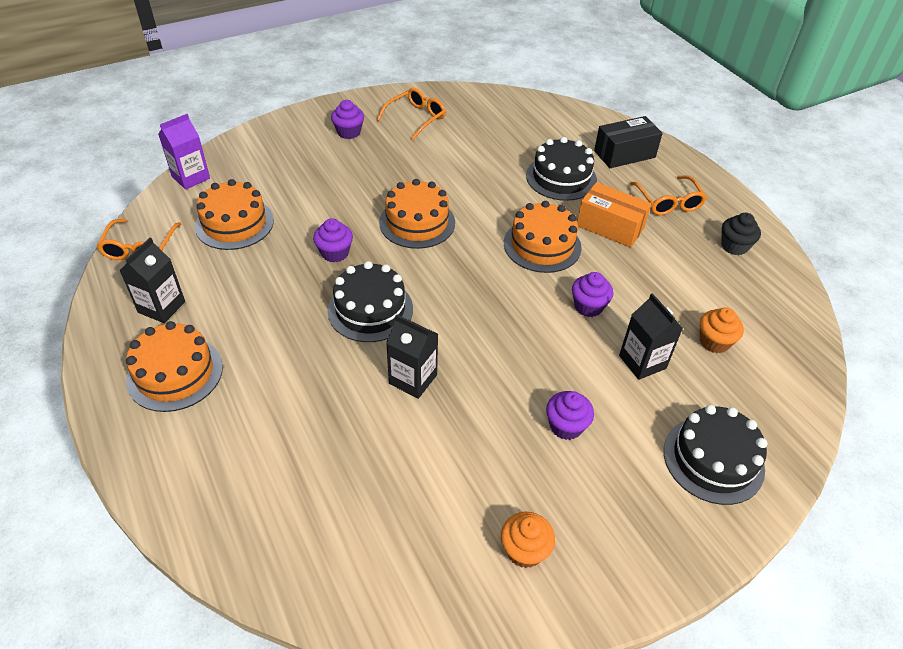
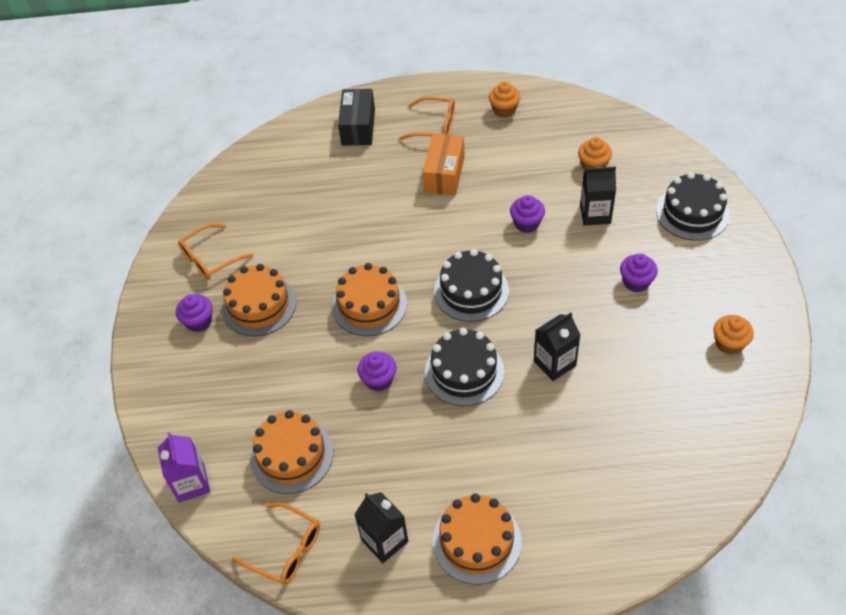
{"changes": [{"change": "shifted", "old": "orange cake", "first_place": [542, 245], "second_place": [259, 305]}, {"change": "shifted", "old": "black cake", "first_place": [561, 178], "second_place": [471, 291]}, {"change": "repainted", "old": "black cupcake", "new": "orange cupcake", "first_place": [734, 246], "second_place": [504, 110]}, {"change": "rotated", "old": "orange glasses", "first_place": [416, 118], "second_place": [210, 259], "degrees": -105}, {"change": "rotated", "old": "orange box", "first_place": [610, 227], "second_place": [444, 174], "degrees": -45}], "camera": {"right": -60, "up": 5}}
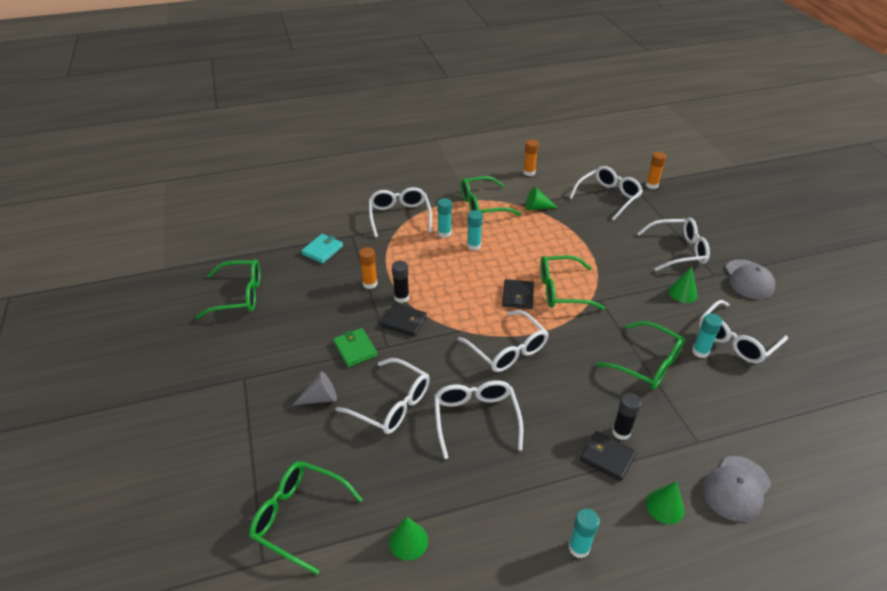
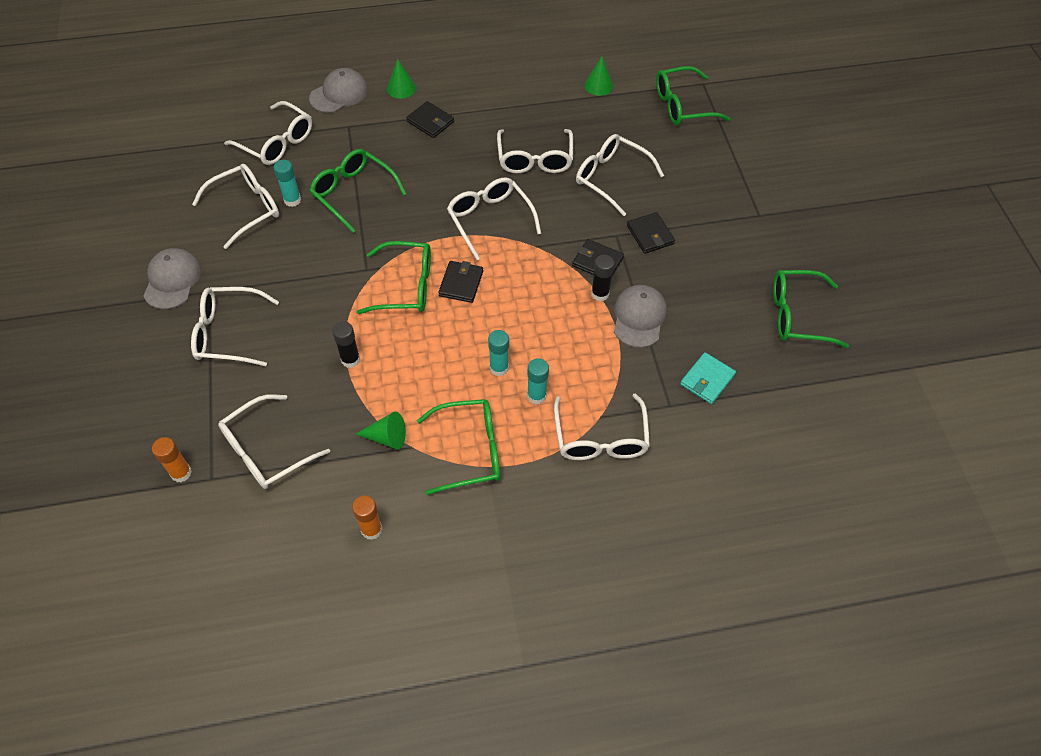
{"changes": [{"change": "gone", "old": "grey cone", "first_place": [320, 398]}, {"change": "gone", "old": "turquoise glue stick", "first_place": [579, 548]}, {"change": "gone", "old": "green cone", "first_place": [682, 293]}, {"change": "new", "new": "white glasses", "second_place": [277, 143]}, {"change": "shifted", "old": "black glue stick", "first_place": [621, 432], "second_place": [350, 359]}, {"change": "swapped", "old": "orange glue stick", "new": "grey cap", "first_place": [370, 284], "second_place": [639, 317]}, {"change": "repainted", "old": "green wallet", "new": "black wallet", "first_place": [355, 349], "second_place": [650, 235]}, {"change": "rotated", "old": "green glasses", "first_place": [298, 517], "second_place": [682, 105], "degrees": 135}], "camera": {"right": -175, "up": 15}}
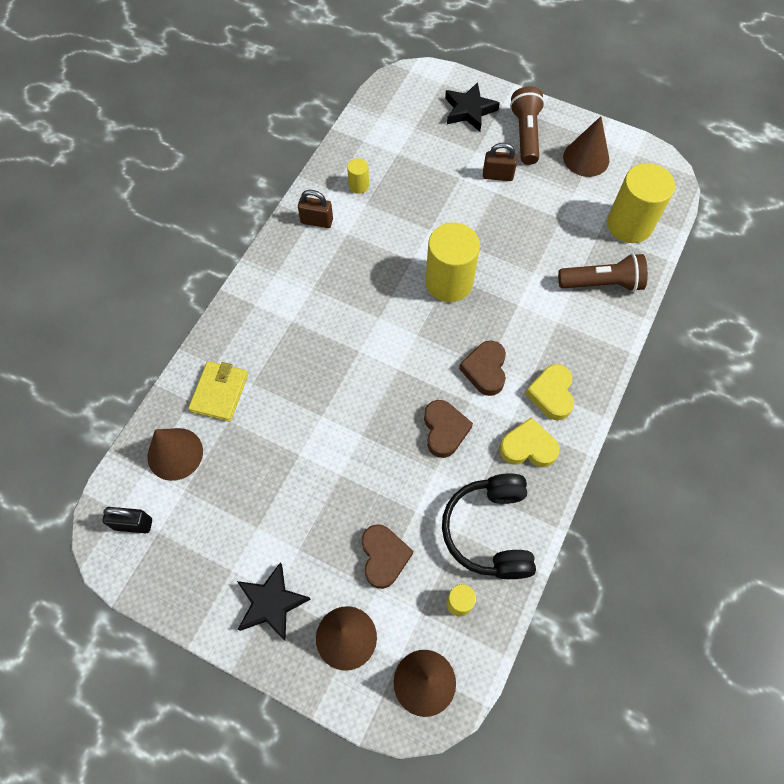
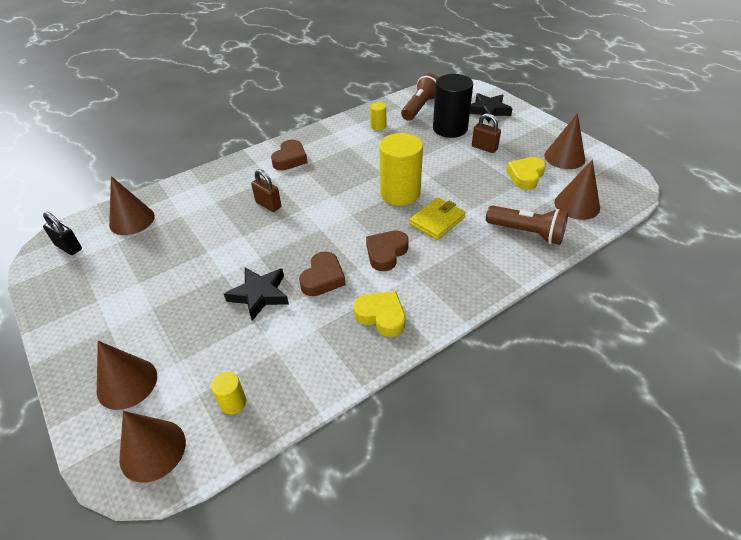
{"changes": [{"change": "gone", "old": "black headphones", "first_place": [489, 531]}, {"change": "new", "new": "black cylinder", "second_place": [450, 128]}, {"change": "shifted", "old": "yellow wallet", "first_place": [219, 392], "second_place": [437, 221]}, {"change": "shifted", "old": "black star", "first_place": [271, 603], "second_place": [259, 295]}, {"change": "shifted", "old": "brown padlock", "first_place": [317, 221], "second_place": [268, 205]}, {"change": "shifted", "old": "brown heart", "first_place": [384, 557], "second_place": [290, 159]}, {"change": "shifted", "old": "brown flashlight", "first_place": [525, 134], "second_place": [420, 107]}, {"change": "shifted", "old": "yellow heart", "first_place": [551, 394], "second_place": [525, 176]}, {"change": "swapped", "old": "yellow cylinder", "new": "brown cone", "first_place": [629, 225], "second_place": [577, 205]}], "camera": {"right": 30, "up": -20}}
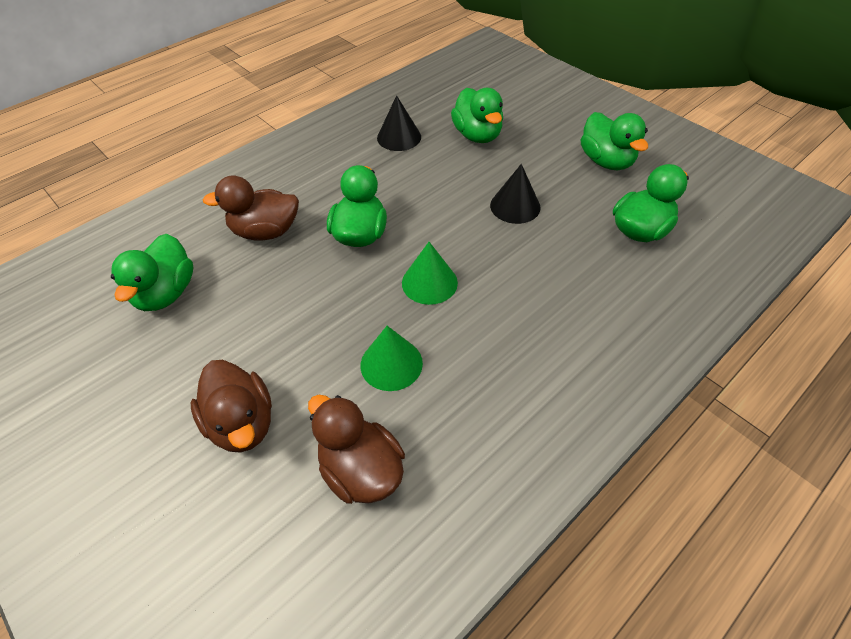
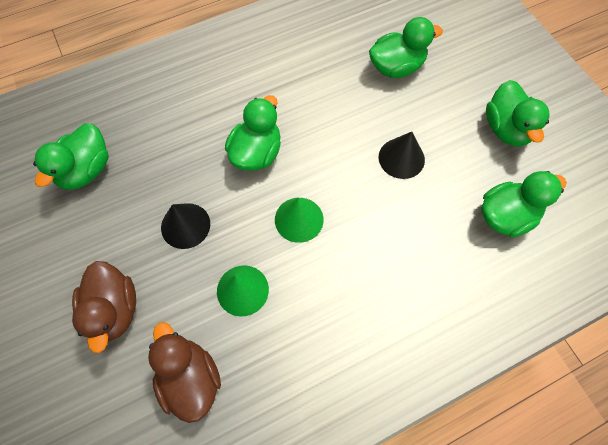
{"changes": [{"change": "gone", "old": "brown duck", "first_place": [265, 231]}, {"change": "shifted", "old": "black cone", "first_place": [399, 137], "second_place": [185, 225]}, {"change": "rotated", "old": "green duck", "first_place": [477, 135], "second_place": [396, 67], "degrees": -105}], "camera": {"right": 15, "up": 15}}
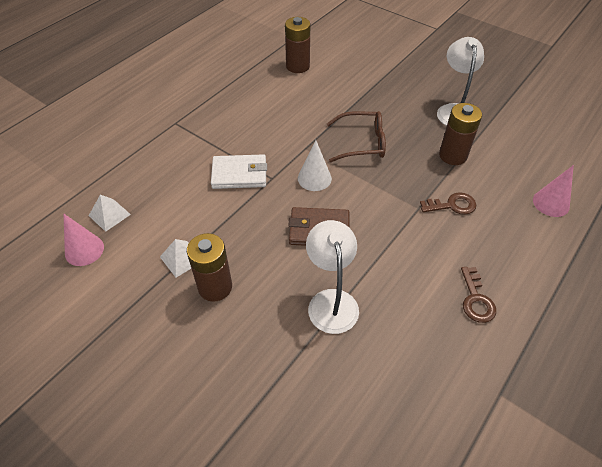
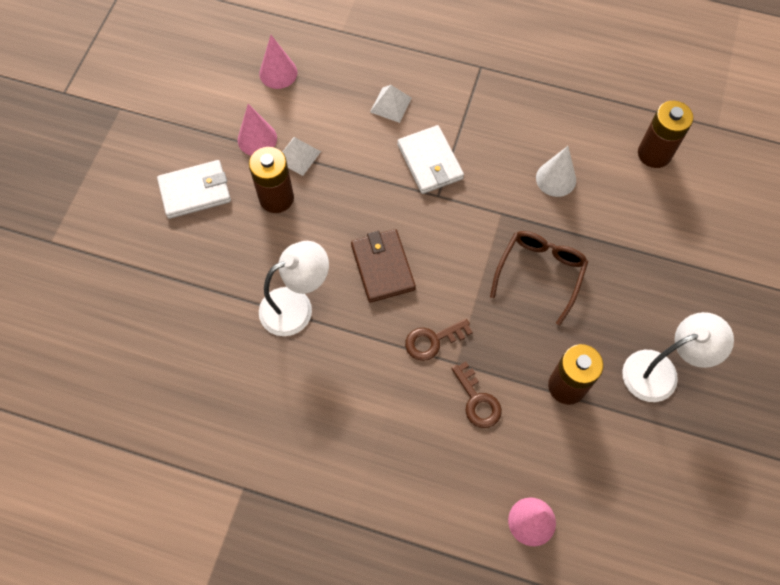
{"changes": [{"change": "new", "new": "white wallet", "second_place": [195, 191]}, {"change": "new", "new": "pink cone", "second_place": [257, 139]}, {"change": "shifted", "old": "white pyramid", "first_place": [109, 215], "second_place": [391, 105]}, {"change": "shifted", "old": "white cone", "first_place": [314, 178], "second_place": [556, 179]}, {"change": "shifted", "old": "brown key", "first_place": [476, 300], "second_place": [432, 340]}, {"change": "rotated", "old": "brown glasses", "first_place": [362, 143], "second_place": [540, 273], "degrees": -135}], "camera": {"right": 70, "up": 15}}
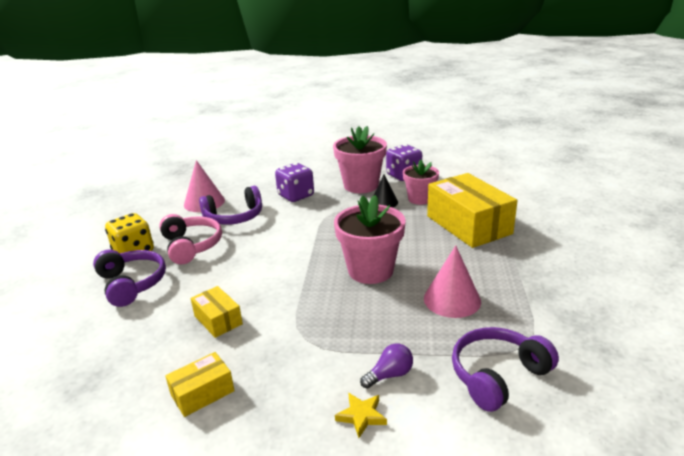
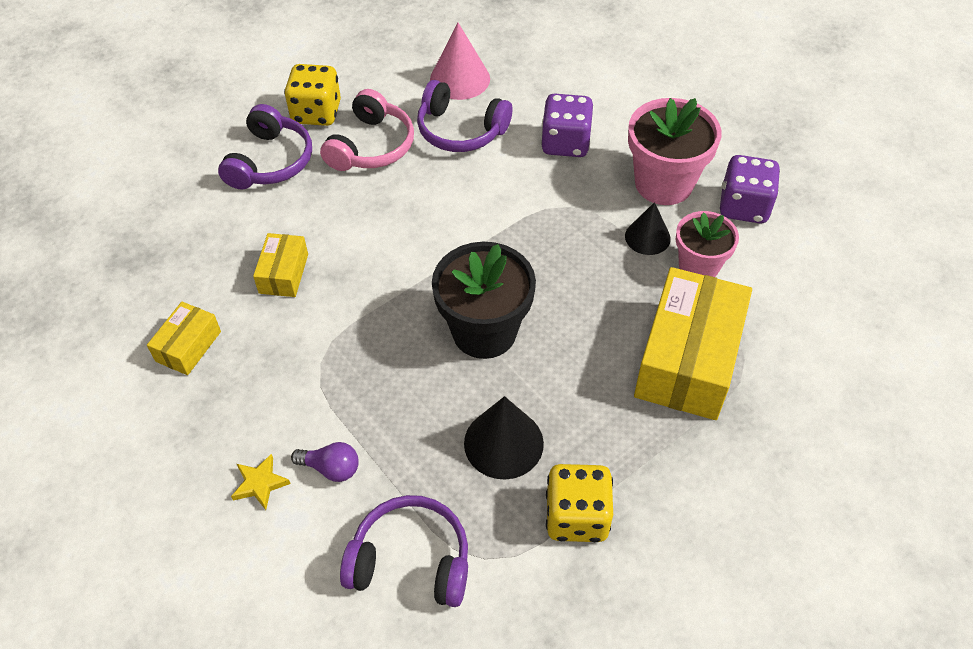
{"changes": [{"change": "new", "new": "yellow dice", "second_place": [577, 517]}, {"change": "repainted", "old": "pink flower pot", "new": "black flower pot", "first_place": [370, 270], "second_place": [484, 331]}, {"change": "repainted", "old": "pink cone", "new": "black cone", "first_place": [452, 299], "second_place": [503, 443]}, {"change": "rotated", "old": "yellow box", "first_place": [202, 393], "second_place": [188, 346], "degrees": -75}], "camera": {"right": 45, "up": 25}}
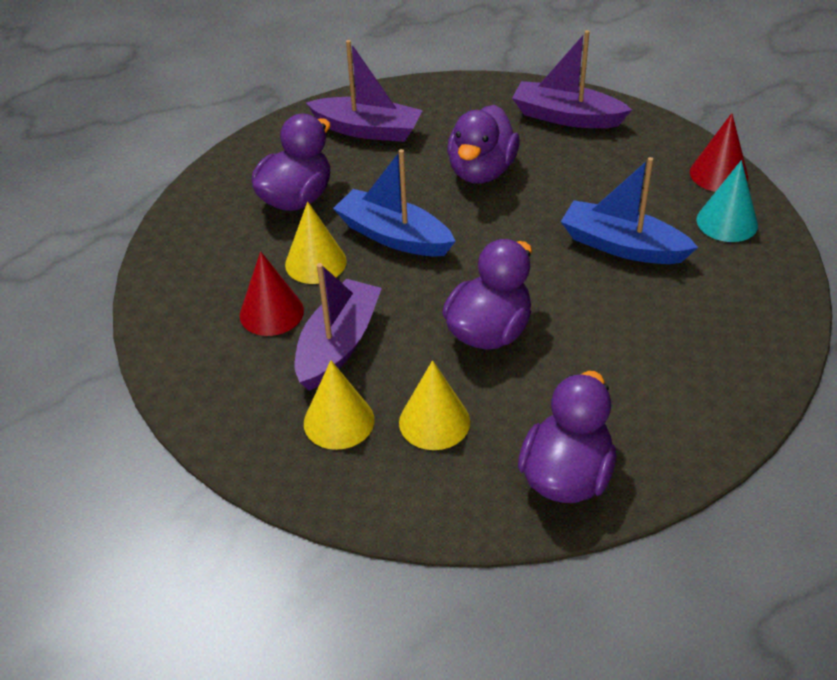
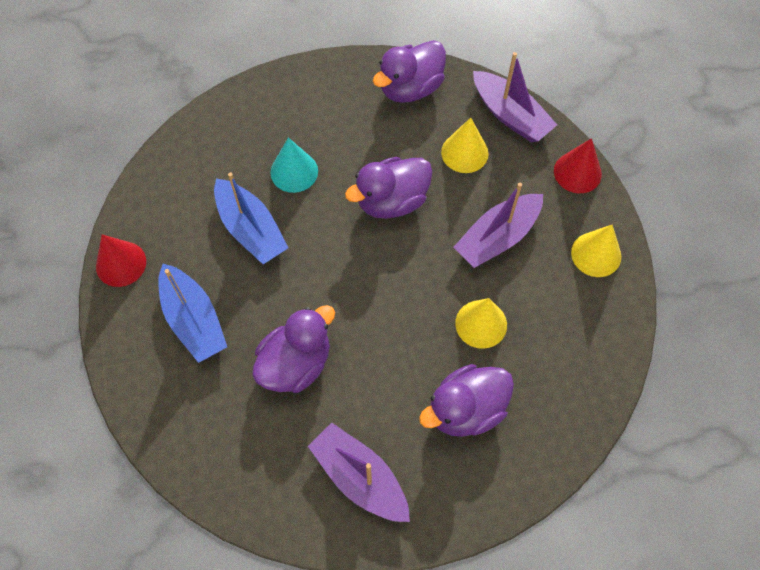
{"changes": [{"change": "shifted", "old": "red cone", "first_place": [271, 312], "second_place": [577, 172]}, {"change": "shifted", "old": "yellow cone", "first_place": [339, 421], "second_place": [596, 254]}, {"change": "shifted", "old": "blue boat", "first_place": [394, 236], "second_place": [193, 320]}, {"change": "shifted", "old": "purple boat", "first_place": [566, 117], "second_place": [510, 115]}, {"change": "shifted", "old": "turquoise cone", "first_place": [727, 222], "second_place": [294, 171]}], "camera": {"right": -155, "up": 20}}
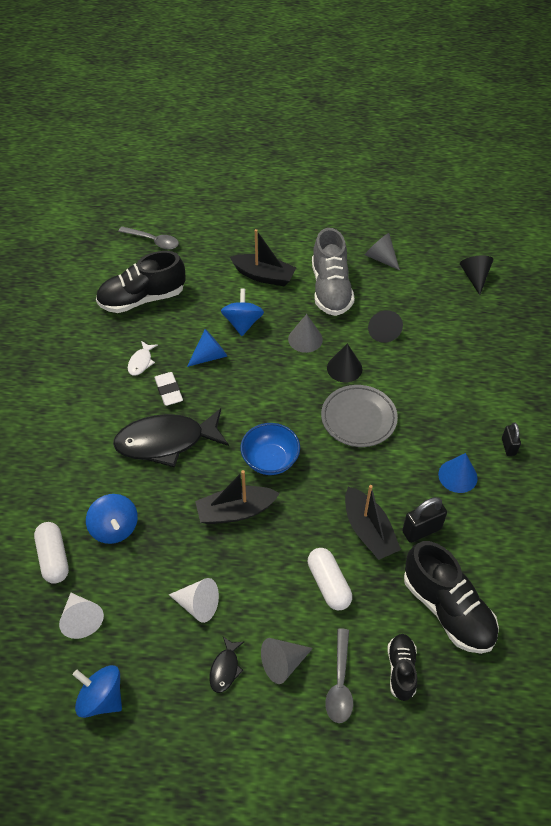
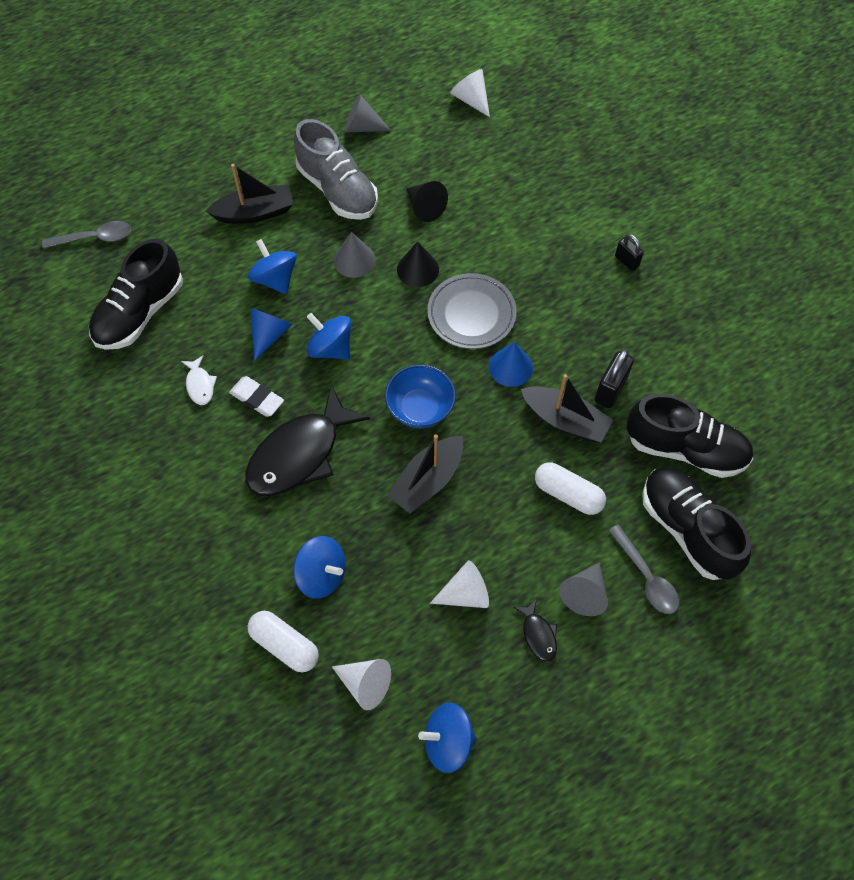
{"changes": [{"change": "new", "new": "blue spinning top", "second_place": [331, 348]}, {"change": "shifted", "old": "blue cone", "first_place": [457, 476], "second_place": [510, 367]}, {"change": "repainted", "old": "black cone", "new": "white cone", "first_place": [475, 277], "second_place": [471, 100]}, {"change": "scaled", "old": "black shoe", "first_place": [401, 670], "second_place": [687, 529], "factor": 1.83}], "camera": {"right": -35, "up": 10}}
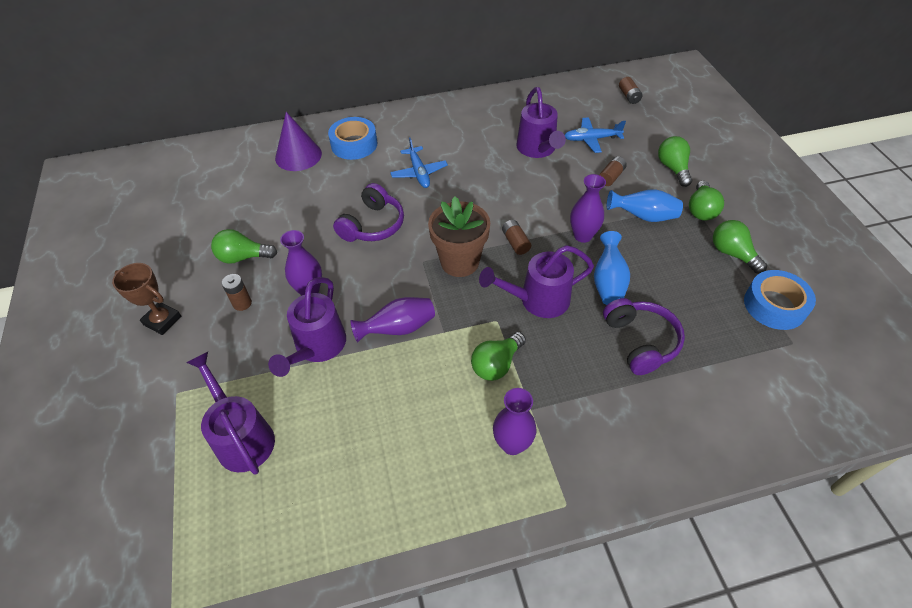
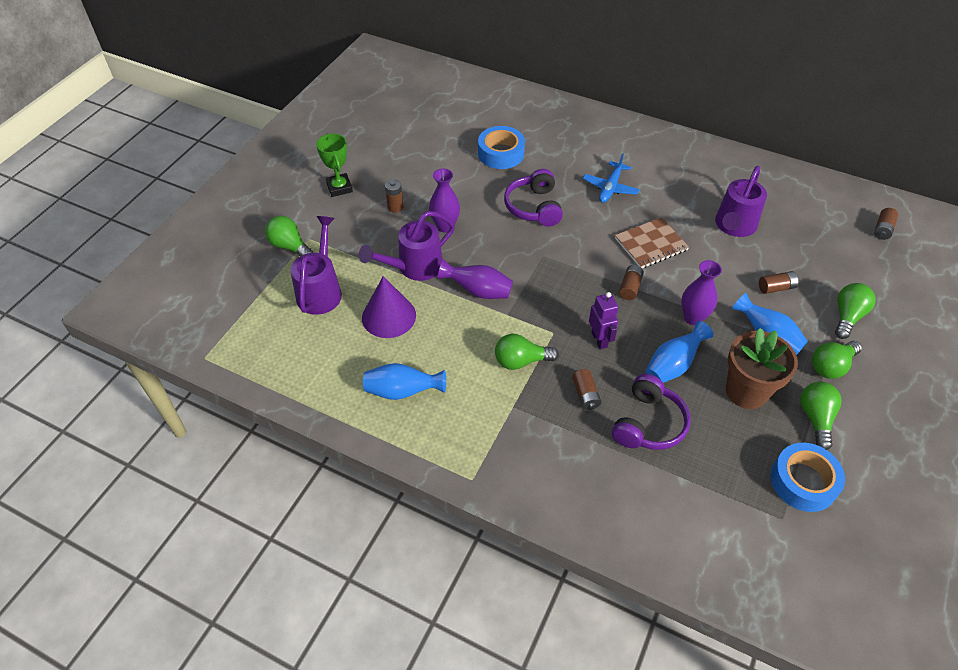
{"changes": [{"change": "gone", "old": "purple vase", "first_place": [512, 444]}, {"change": "gone", "old": "blue plane", "first_place": [591, 139]}, {"change": "new", "new": "blue vase", "second_place": [402, 391]}, {"change": "new", "new": "brown battery", "second_place": [585, 395]}, {"change": "new", "new": "brown notebook", "second_place": [651, 244]}, {"change": "shifted", "old": "green light bulb", "first_place": [243, 257], "second_place": [290, 246]}, {"change": "shifted", "old": "purple cone", "first_place": [298, 155], "second_place": [389, 316]}, {"change": "shifted", "old": "blue tape", "first_place": [354, 144], "second_place": [501, 153]}, {"change": "shifted", "old": "brown flower pot", "first_place": [460, 262], "second_place": [746, 391]}, {"change": "swapped", "old": "purple watering can", "new": "purple robot", "first_place": [537, 300], "second_place": [599, 339]}, {"change": "repainted", "old": "brown trophy", "new": "green trophy", "first_place": [162, 320], "second_place": [339, 187]}, {"change": "rotated", "old": "purple headphones", "first_place": [373, 225], "second_place": [534, 207], "degrees": 105}], "camera": {"right": 40, "up": 0}}
